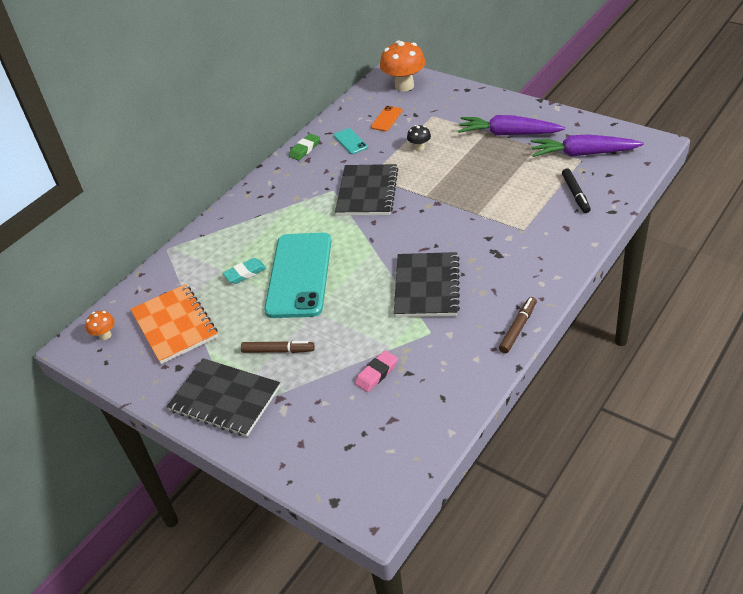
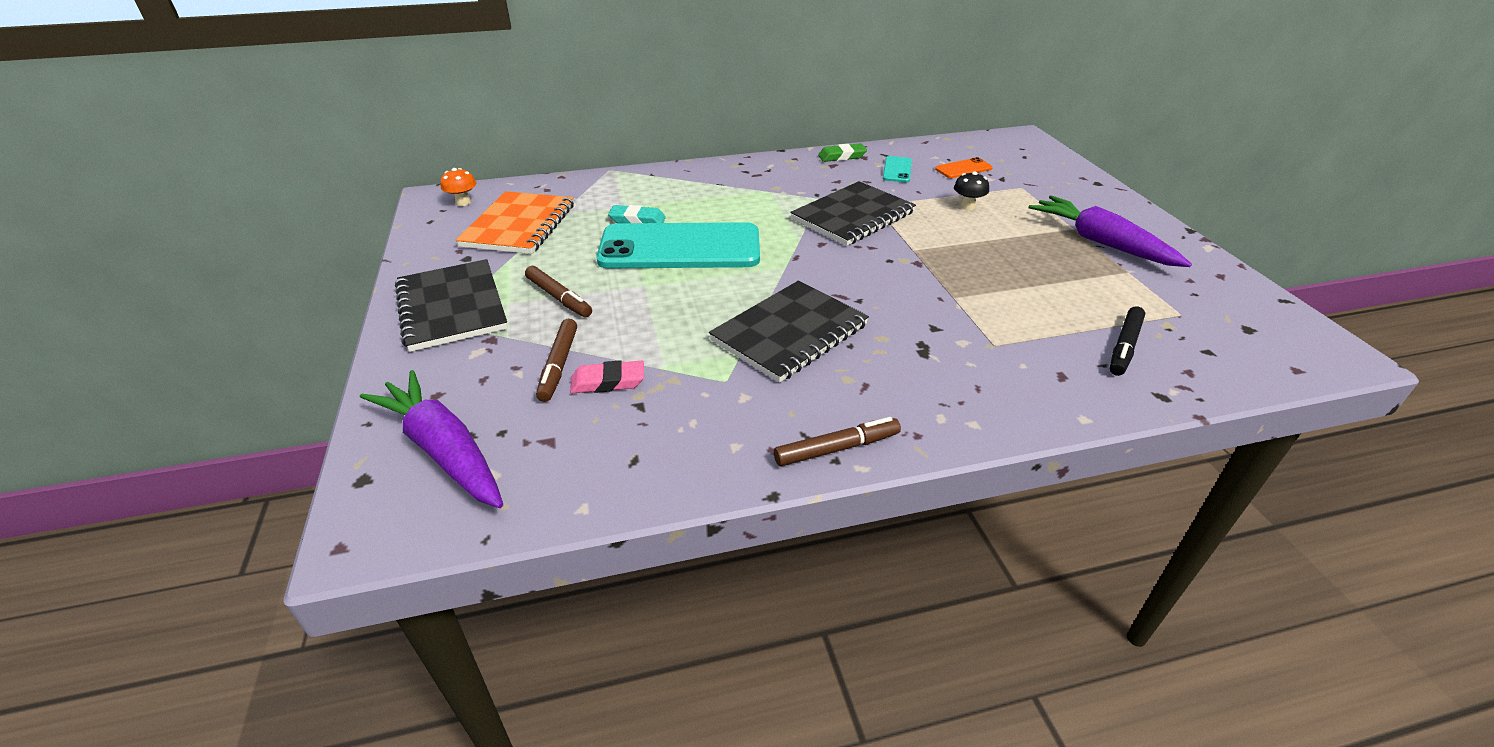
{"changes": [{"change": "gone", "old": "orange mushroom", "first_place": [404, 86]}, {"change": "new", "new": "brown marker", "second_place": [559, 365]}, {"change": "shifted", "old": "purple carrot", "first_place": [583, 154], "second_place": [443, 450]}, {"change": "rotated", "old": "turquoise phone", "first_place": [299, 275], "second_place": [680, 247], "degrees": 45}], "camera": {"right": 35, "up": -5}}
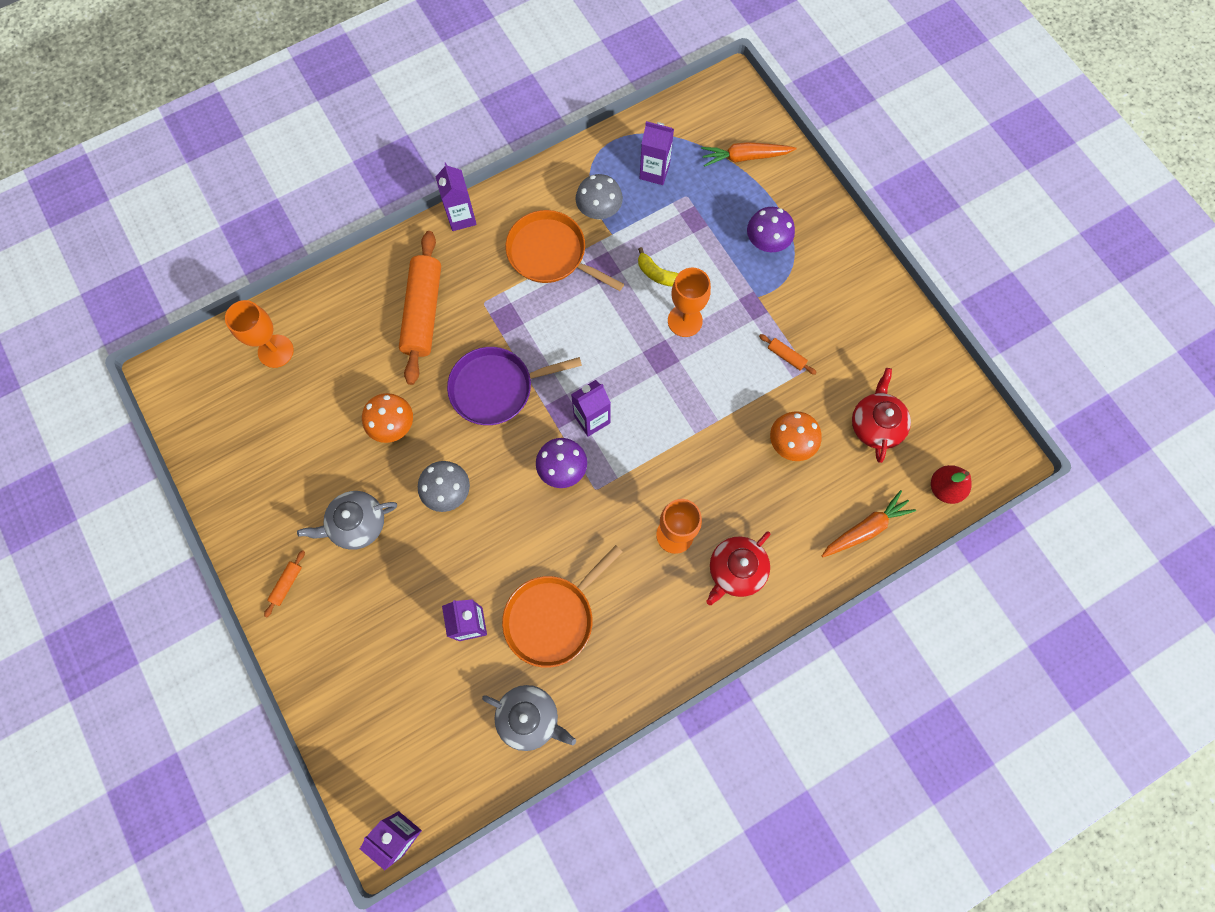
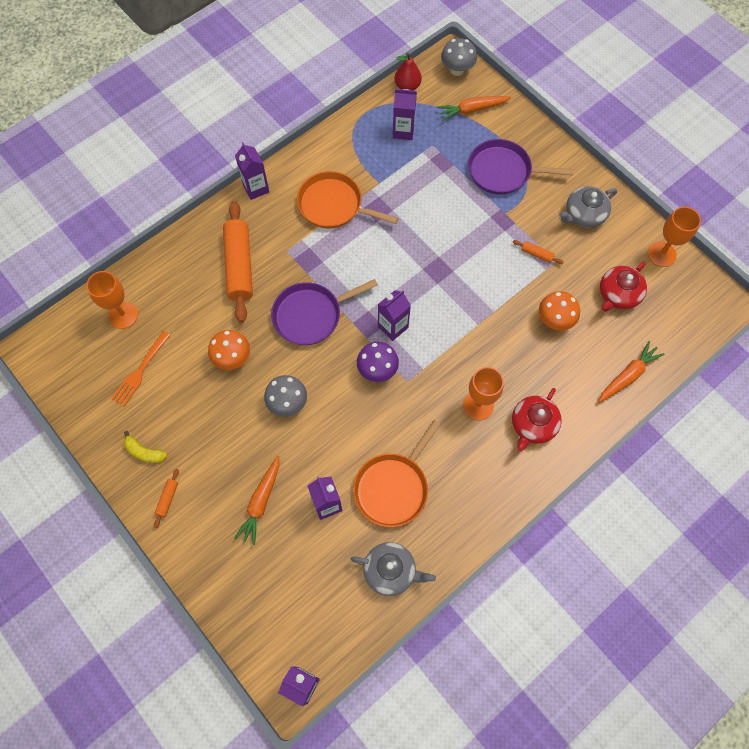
{"changes": [{"change": "new", "new": "orange fork", "second_place": [140, 370]}, {"change": "new", "new": "orange carrot", "second_place": [261, 502]}, {"change": "shifted", "old": "grey teapot", "first_place": [357, 524], "second_place": [583, 215]}, {"change": "shifted", "old": "grey mushroom", "first_place": [599, 211], "second_place": [457, 70]}, {"change": "shifted", "old": "yellow banana", "first_place": [657, 274], "second_place": [144, 452]}, {"change": "shifted", "old": "orange goblet", "first_place": [685, 320], "second_place": [661, 254]}, {"change": "shifted", "old": "red pear", "first_place": [944, 488], "second_place": [407, 86]}, {"change": "swapped", "old": "purple mushroom", "new": "purple pan", "first_place": [766, 243], "second_place": [502, 171]}, {"change": "rotated", "old": "red teapot", "first_place": [875, 424], "second_place": [618, 295], "degrees": -135}], "camera": {"right": -10, "up": -5}}
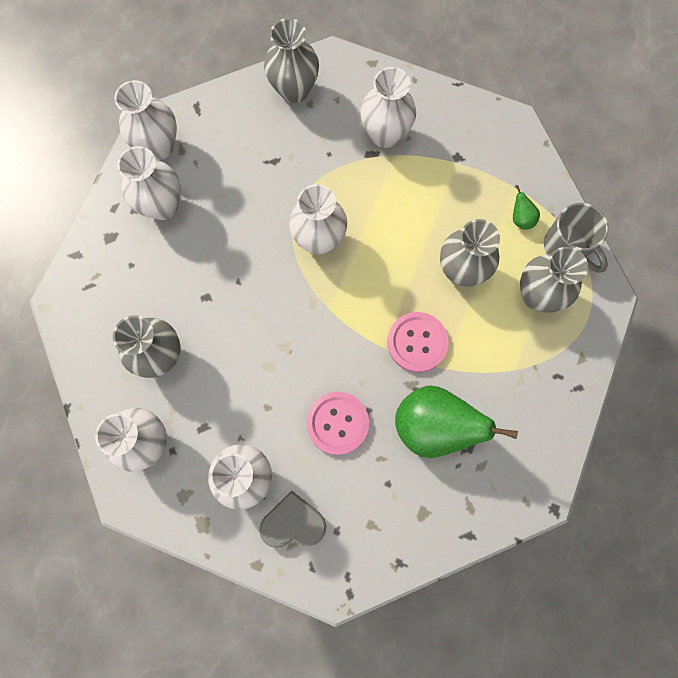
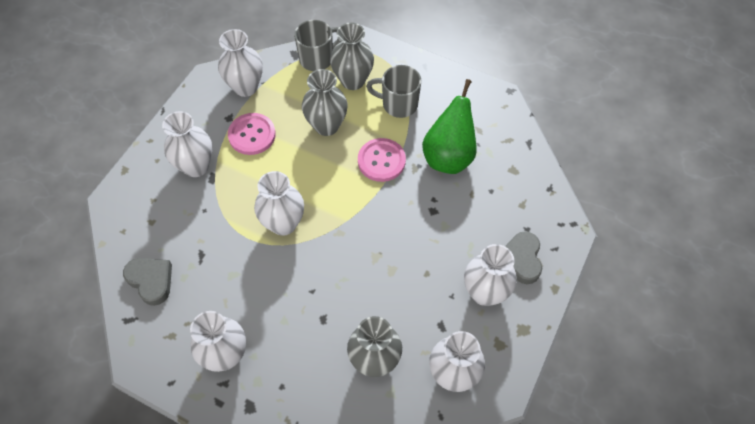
{"changes": [{"change": "gone", "old": "grey vase", "first_place": [294, 90]}, {"change": "gone", "old": "green pear", "first_place": [521, 218]}, {"change": "new", "new": "grey heart", "second_place": [151, 281]}, {"change": "new", "new": "grey mug", "second_place": [398, 104]}, {"change": "shifted", "old": "white vase", "first_place": [159, 146], "second_place": [246, 87]}, {"change": "shifted", "old": "pink button", "first_place": [337, 423], "second_place": [252, 135]}], "camera": {"right": -85, "up": -15}}
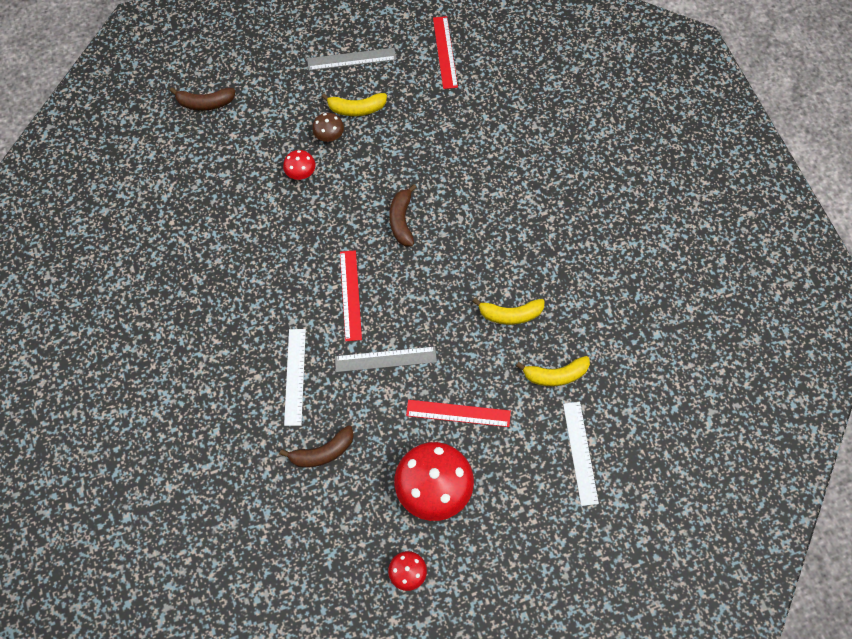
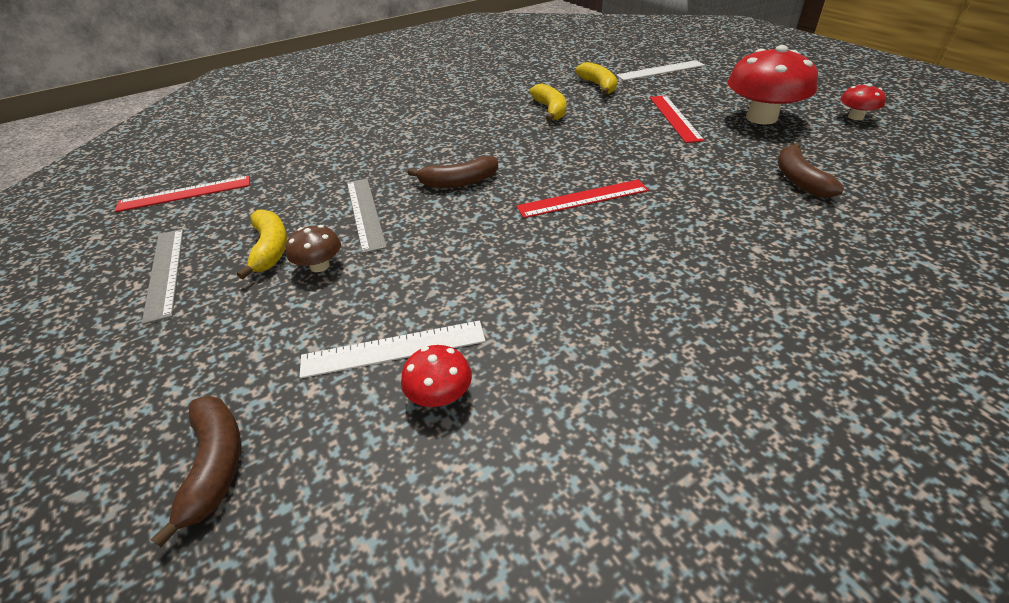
{"changes": [{"change": "shifted", "old": "red mushroom", "first_place": [301, 172], "second_place": [440, 395]}, {"change": "shifted", "old": "white ruler", "first_place": [295, 376], "second_place": [393, 349]}, {"change": "shifted", "old": "grey ruler", "first_place": [385, 359], "second_place": [365, 213]}, {"change": "rotated", "old": "brown banana", "first_place": [323, 452], "second_place": [799, 180], "degrees": -150}], "camera": {"right": -100, "up": -25}}
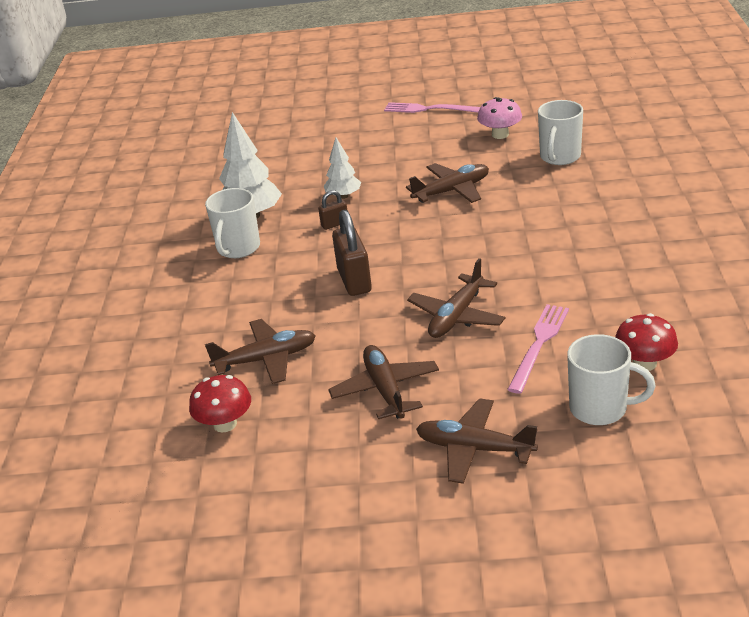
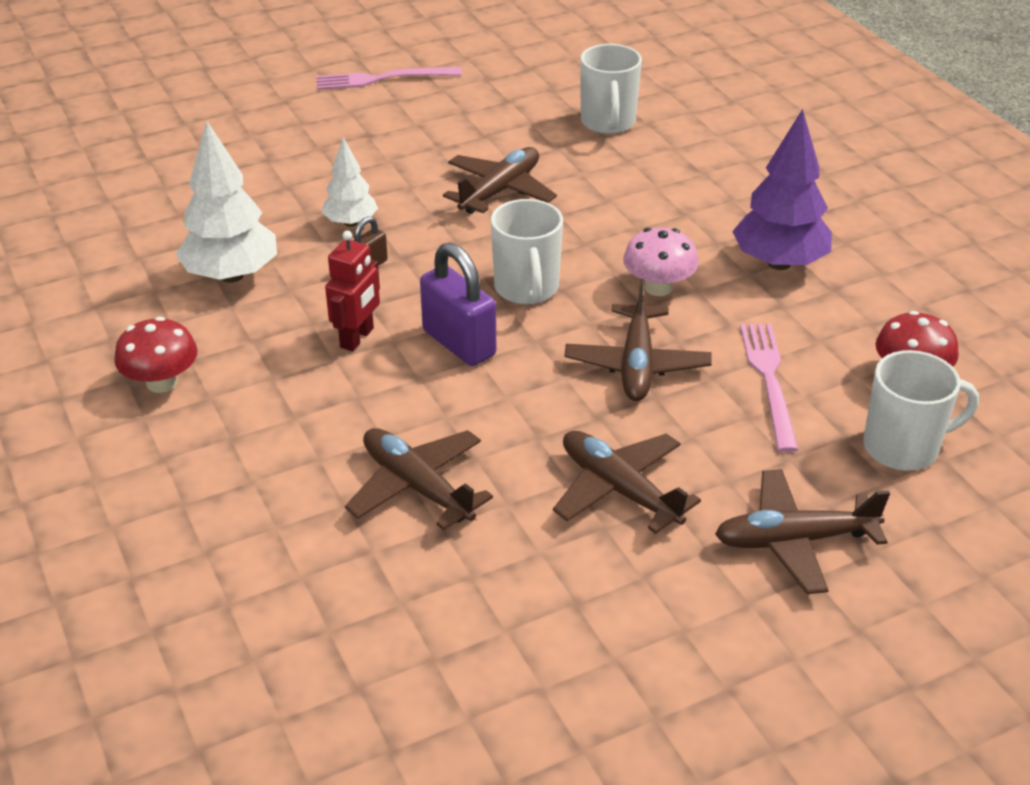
{"changes": [{"change": "new", "new": "red robot", "second_place": [357, 338]}, {"change": "new", "new": "purple tree", "second_place": [779, 263]}, {"change": "shifted", "old": "red mushroom", "first_place": [225, 424], "second_place": [162, 382]}, {"change": "shifted", "old": "white mug", "first_place": [238, 248], "second_place": [526, 289]}, {"change": "shifted", "old": "pink mushroom", "first_place": [500, 135], "second_place": [658, 287]}, {"change": "repainted", "old": "brown padlock", "new": "purple padlock", "first_place": [354, 280], "second_place": [459, 343]}, {"change": "rotated", "old": "brown plane", "first_place": [266, 359], "second_place": [417, 486], "degrees": -90}], "camera": {"right": -30, "up": 5}}
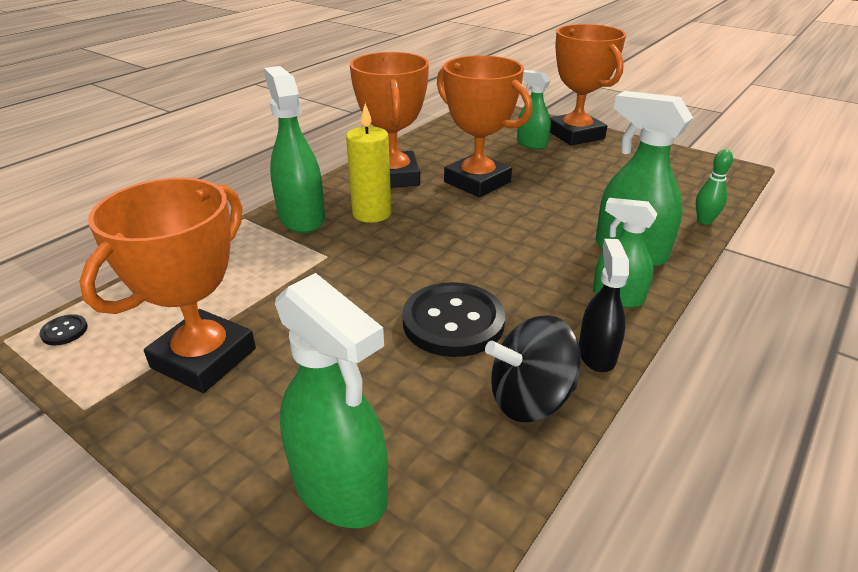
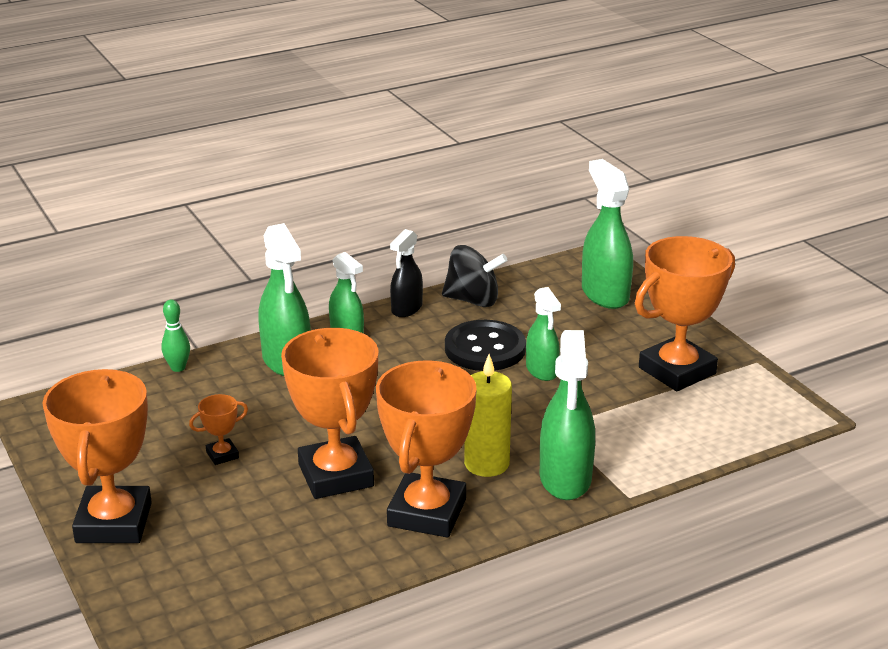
{"changes": [{"change": "gone", "old": "black button", "first_place": [64, 331]}, {"change": "new", "new": "orange trophy", "second_place": [222, 455]}, {"change": "shifted", "old": "green spray bottle", "first_place": [531, 144], "second_place": [542, 370]}], "camera": {"right": -155, "up": -5}}
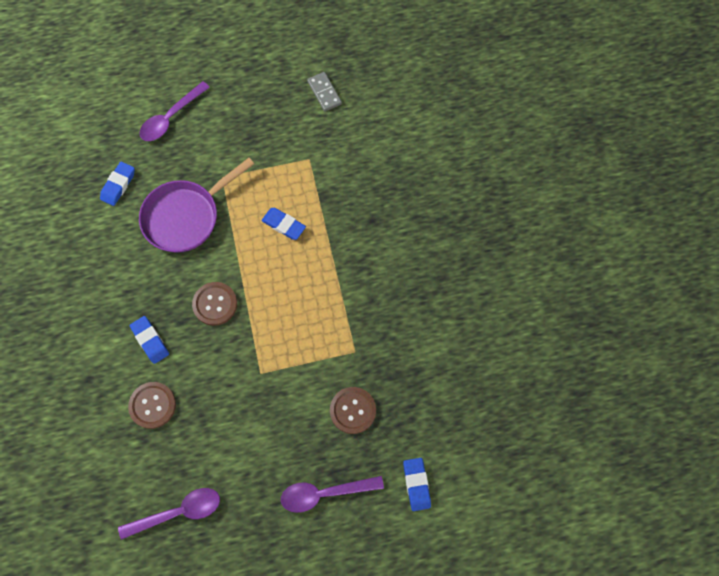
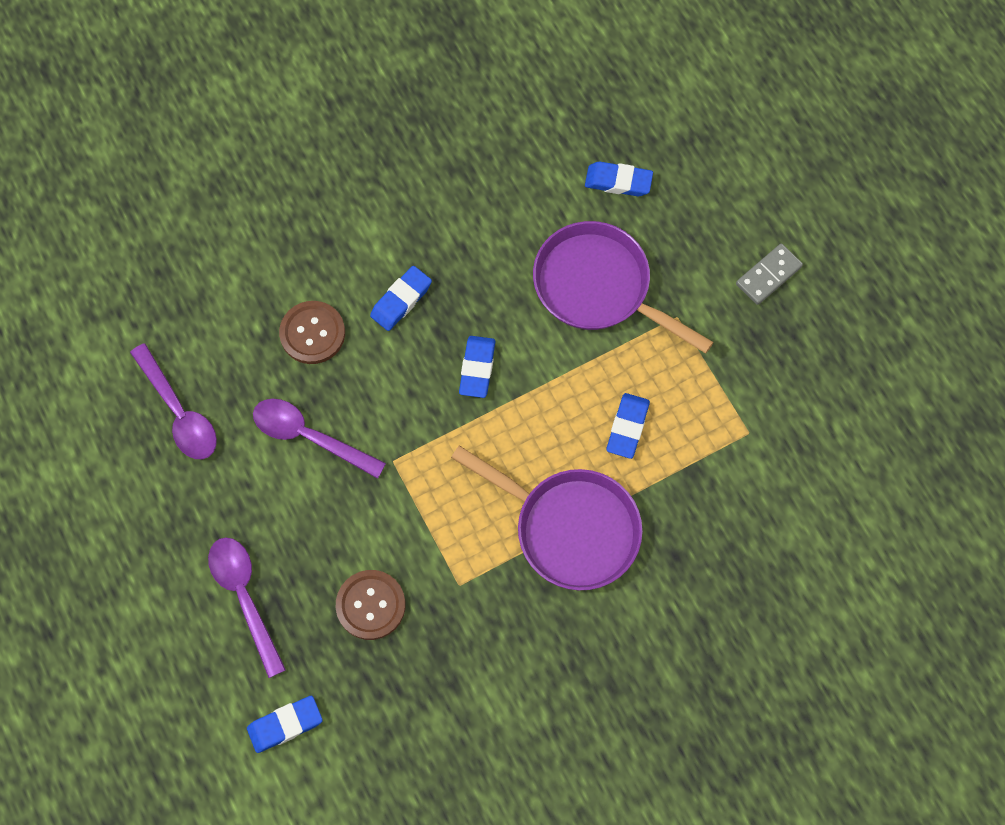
{"changes": [{"change": "new", "new": "purple pan", "second_place": [570, 528]}, {"change": "shifted", "old": "purple spoon", "first_place": [171, 118], "second_place": [309, 436]}, {"change": "shifted", "old": "grey domino", "first_place": [324, 93], "second_place": [768, 275]}, {"change": "swapped", "old": "brown button", "new": "blue eraser", "first_place": [215, 304], "second_place": [477, 368]}], "camera": {"right": 75, "up": 0}}
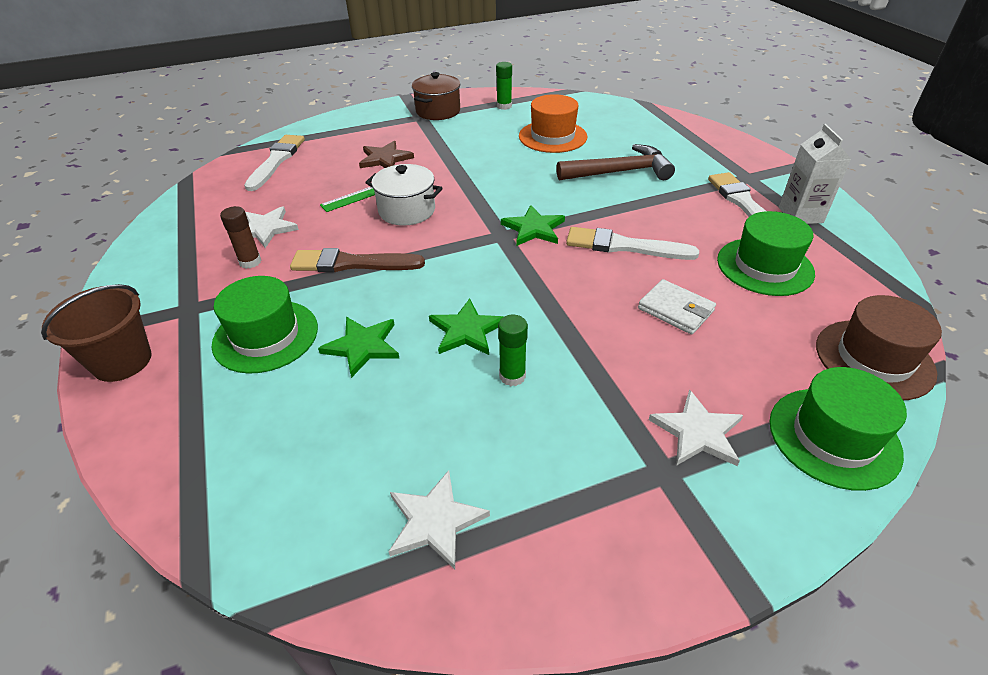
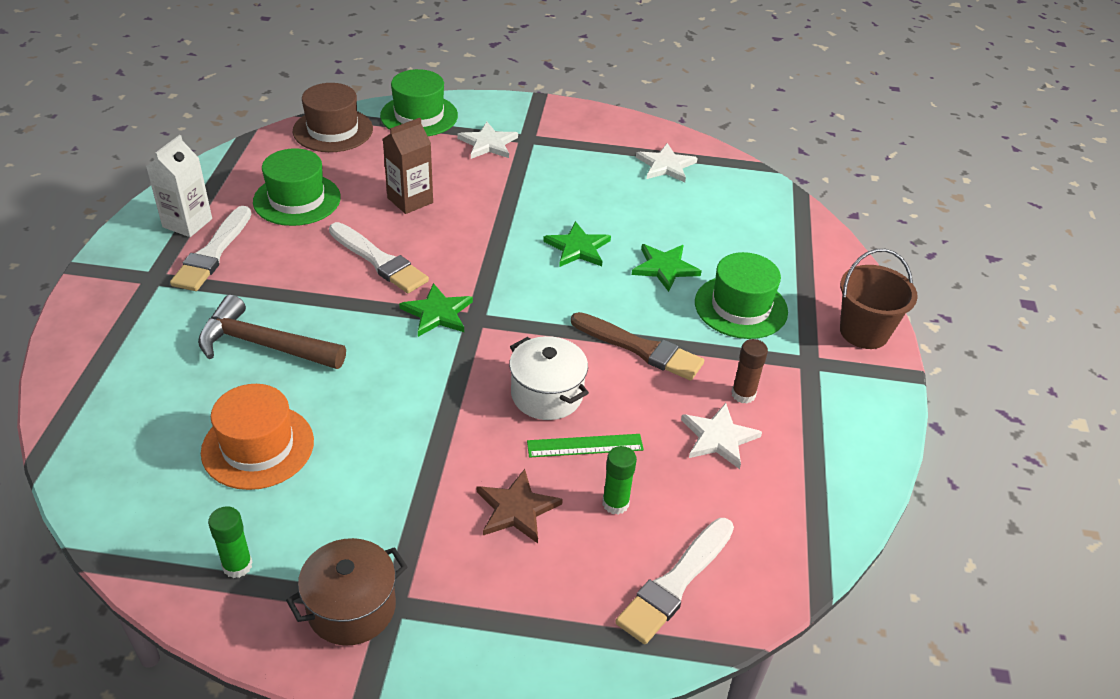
{"changes": [{"change": "shifted", "old": "green glue stick", "first_place": [512, 376], "second_place": [615, 503]}, {"change": "swapped", "old": "white wallet", "new": "brown carton", "first_place": [675, 310], "second_place": [410, 200]}], "camera": {"right": -155, "up": 0}}
